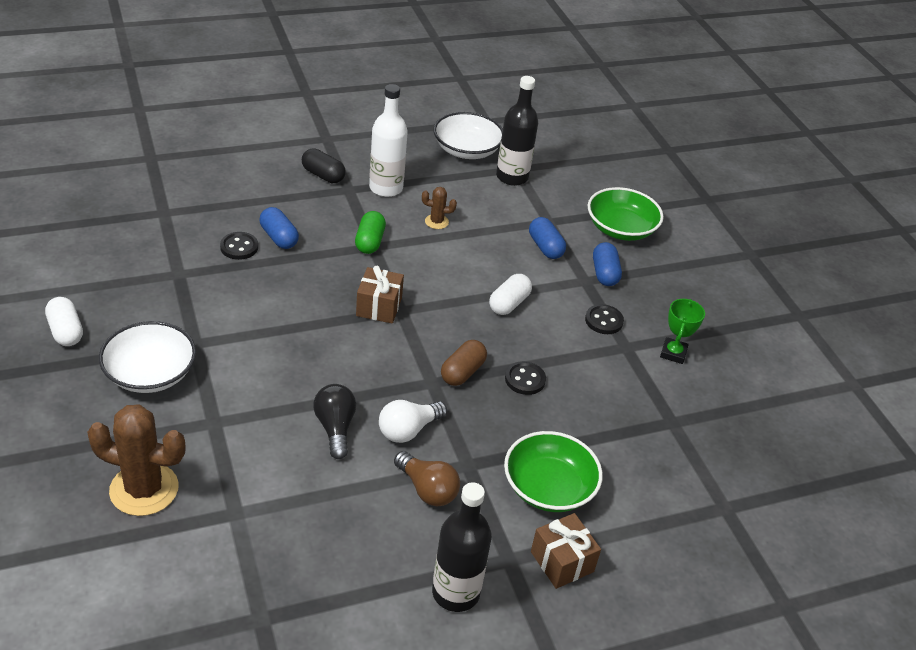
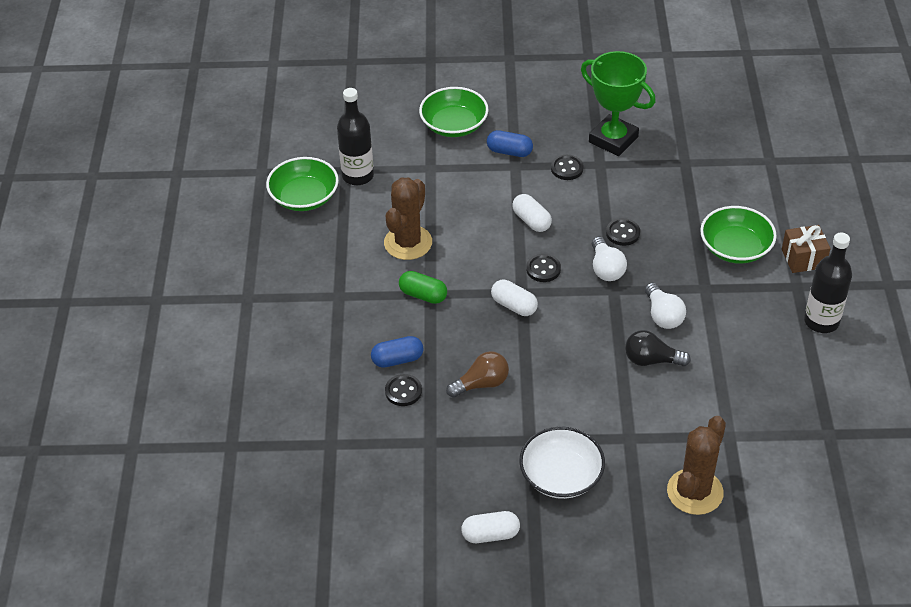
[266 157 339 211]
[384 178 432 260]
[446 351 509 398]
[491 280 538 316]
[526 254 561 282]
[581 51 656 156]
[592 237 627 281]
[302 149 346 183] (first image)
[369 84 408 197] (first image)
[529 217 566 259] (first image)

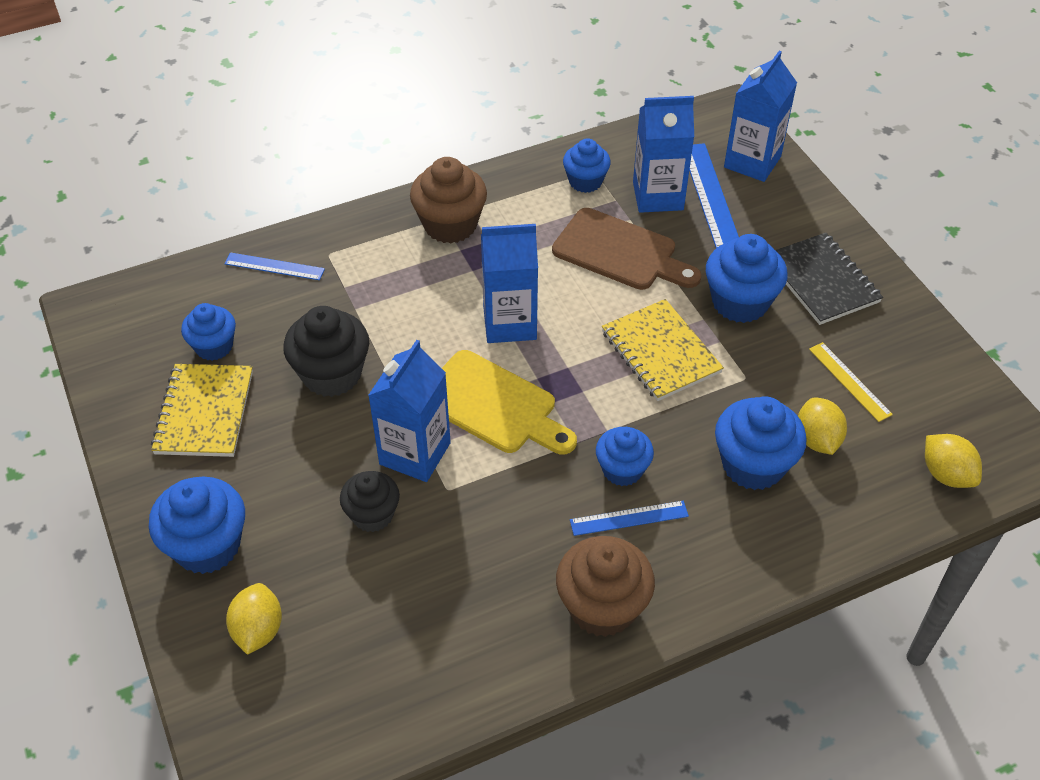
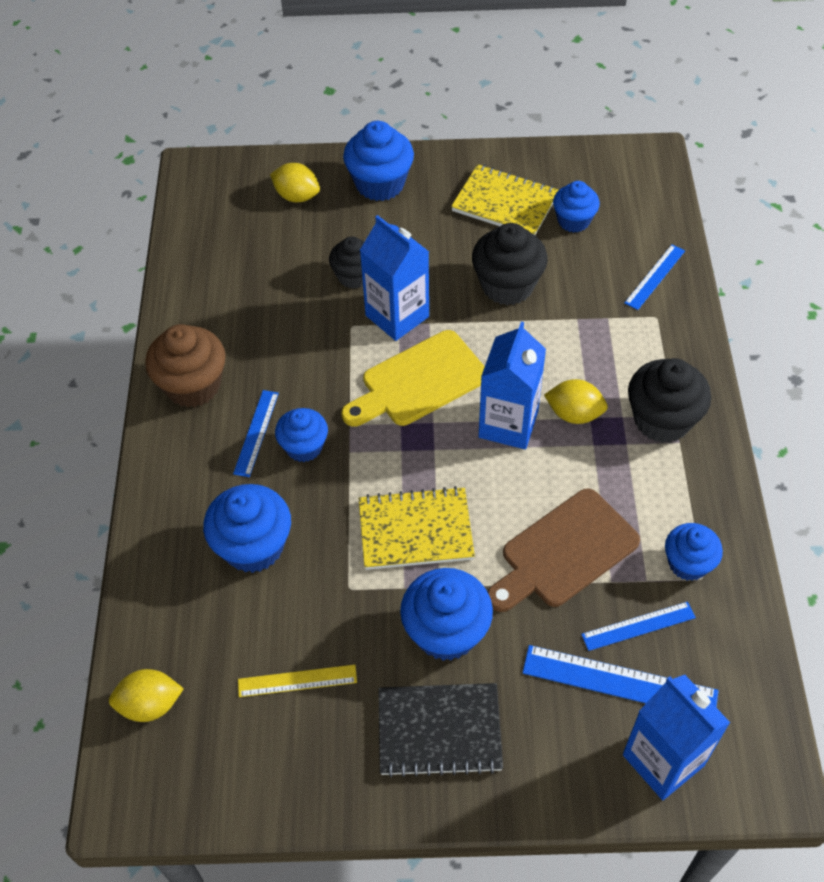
[544 379 608 424]
[581 602 696 651]
[628 358 711 443]

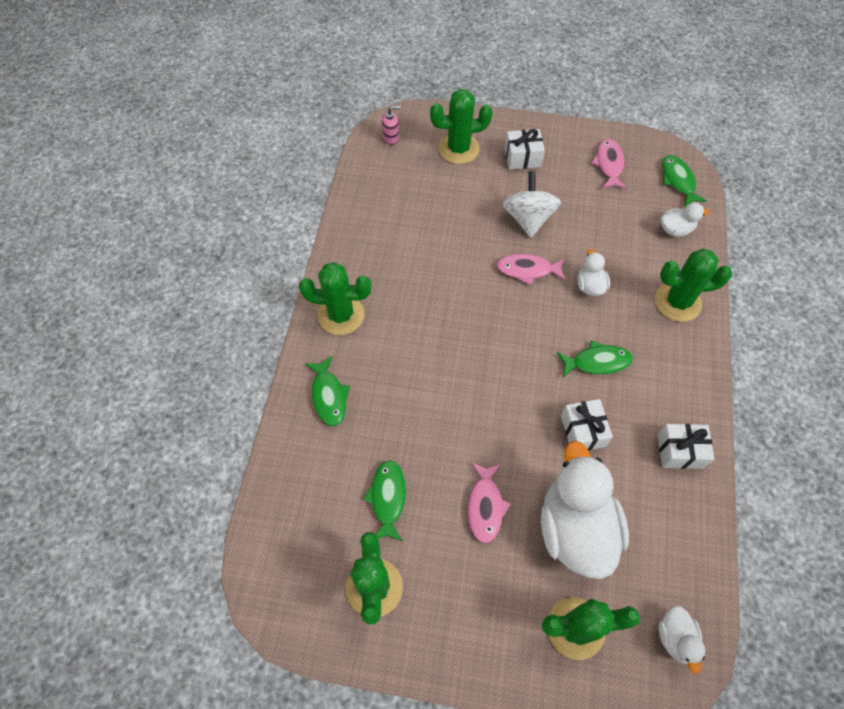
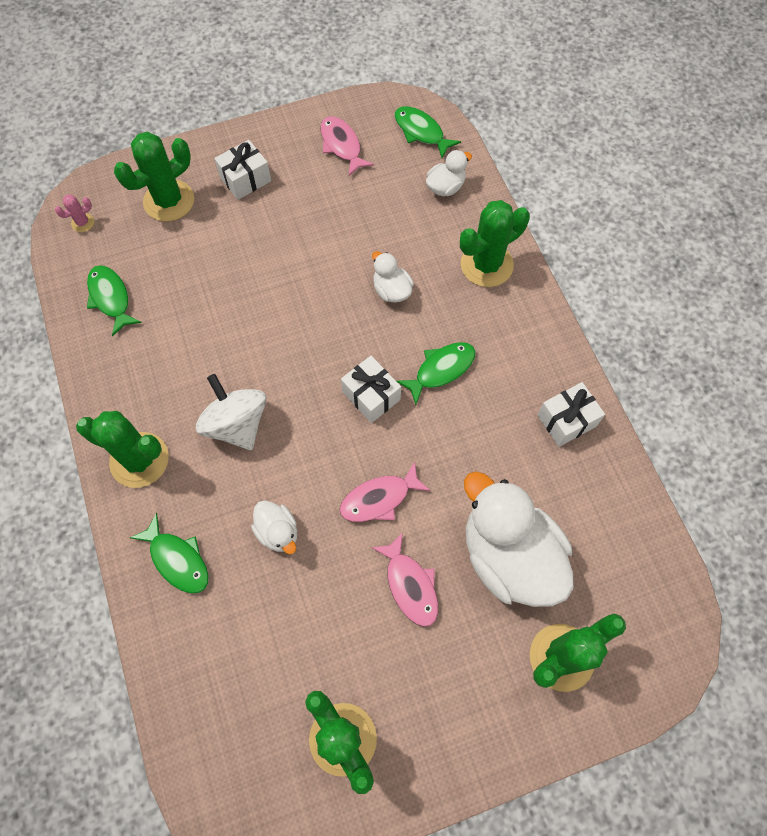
[55 194 94 232]
[76 411 169 488]
[87 265 142 337]
[196 374 267 450]
[251 500 297 554]
[340 462 431 522]
[341 356 401 423]

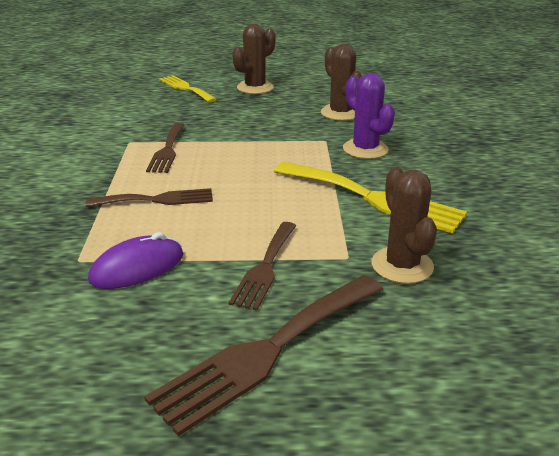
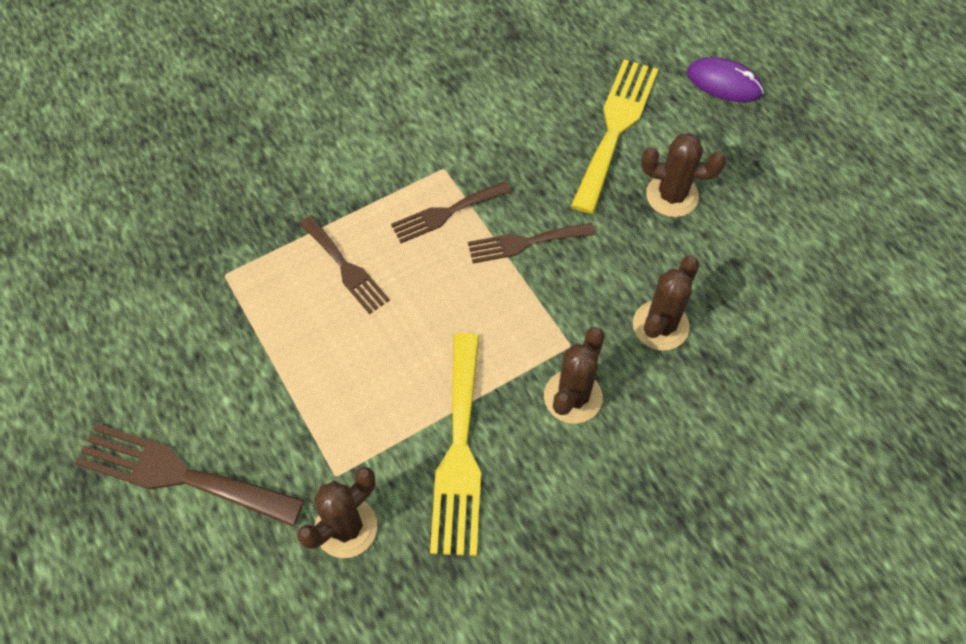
[468 223 595 263]
[544 327 605 424]
[571 59 658 214]
[687 57 764 102]

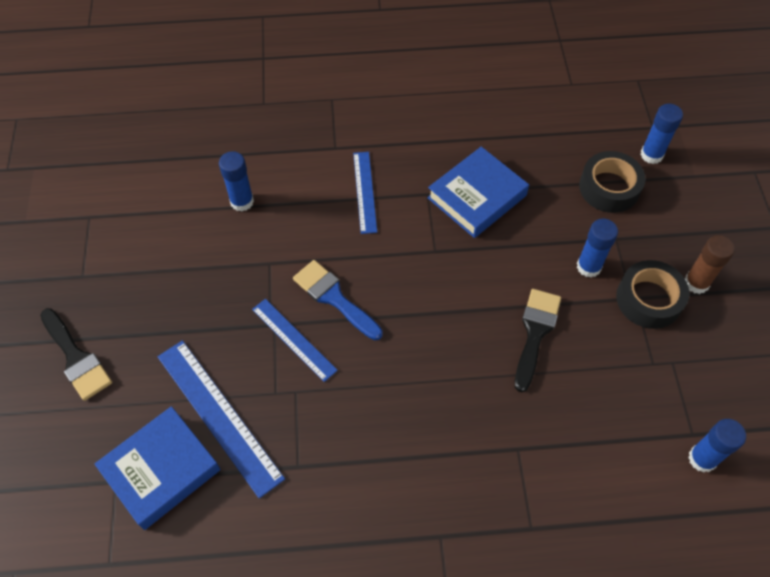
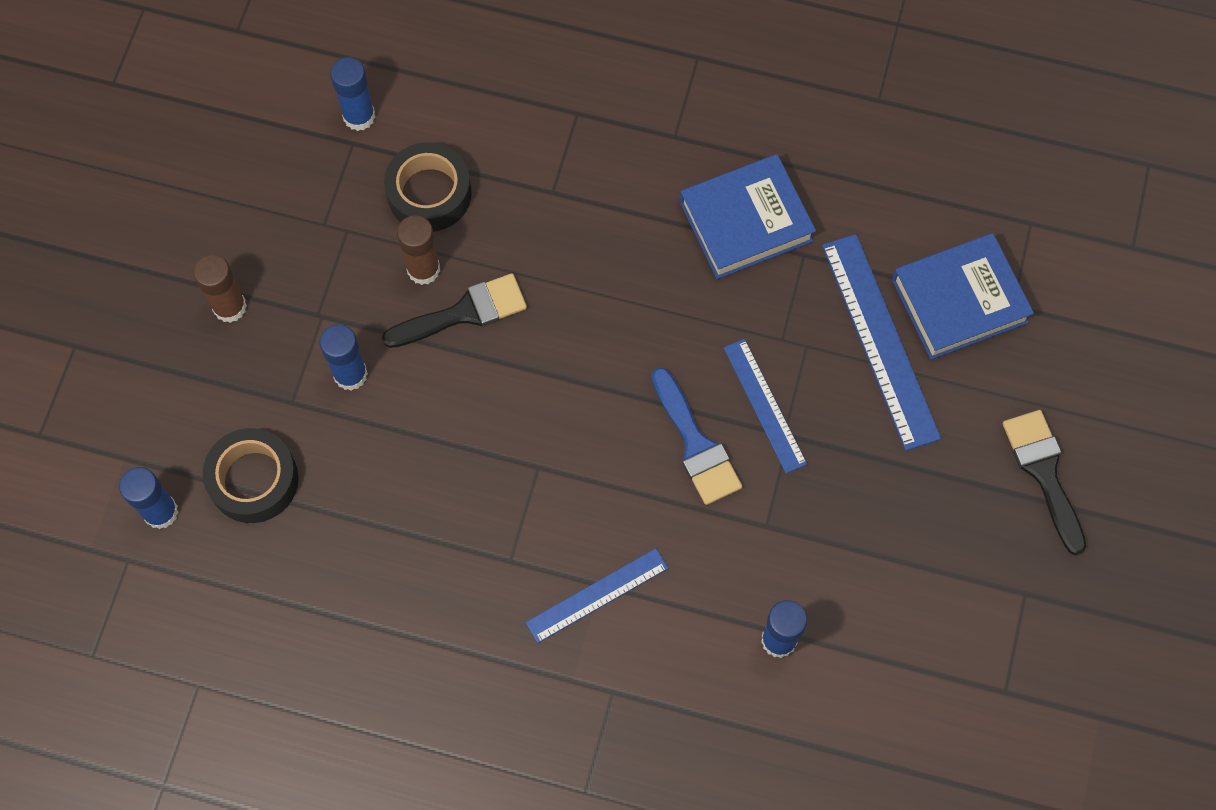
[382 273 527 348]
[384 142 472 232]
[397 215 440 285]
[526 548 668 643]
[680 154 816 279]

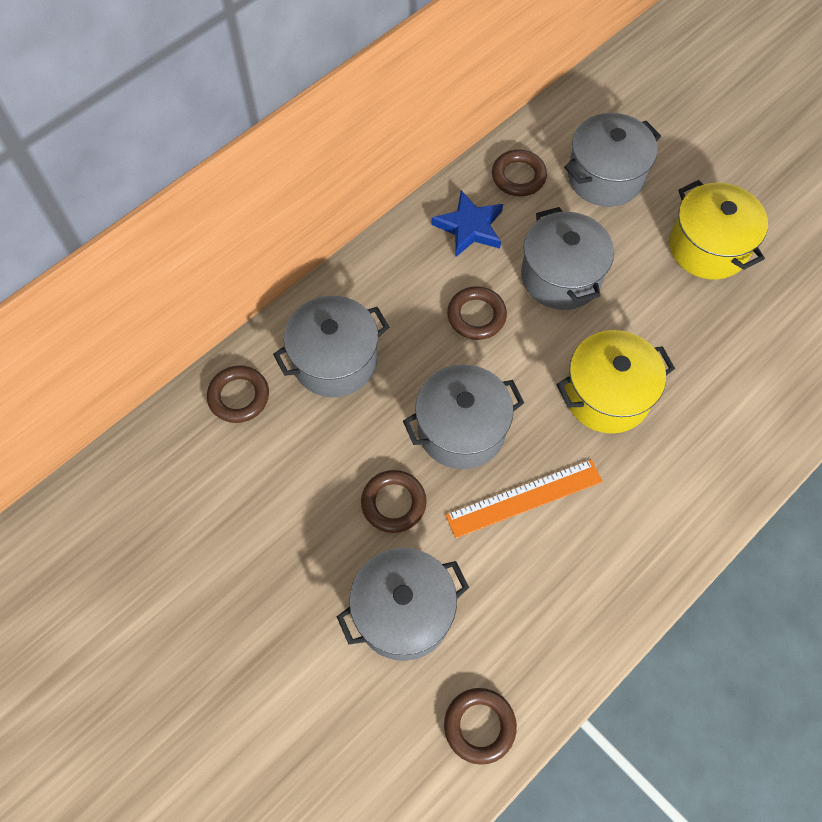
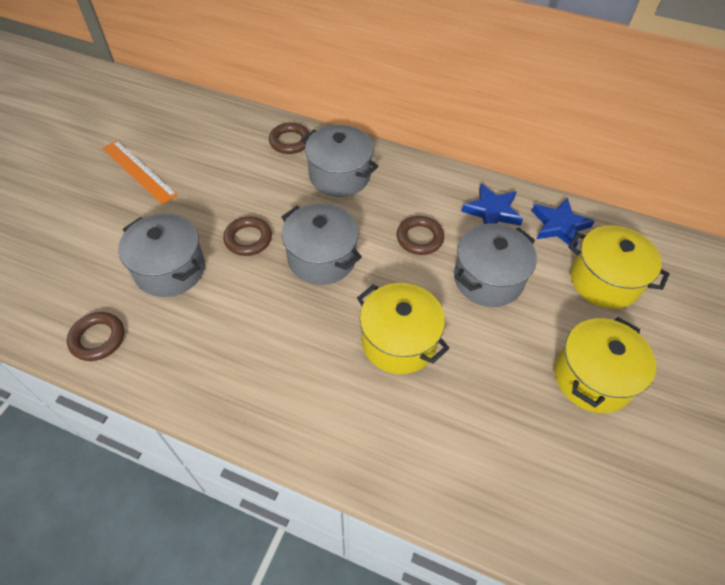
[102 140 177 204]
[532 198 595 248]
[568 225 670 309]

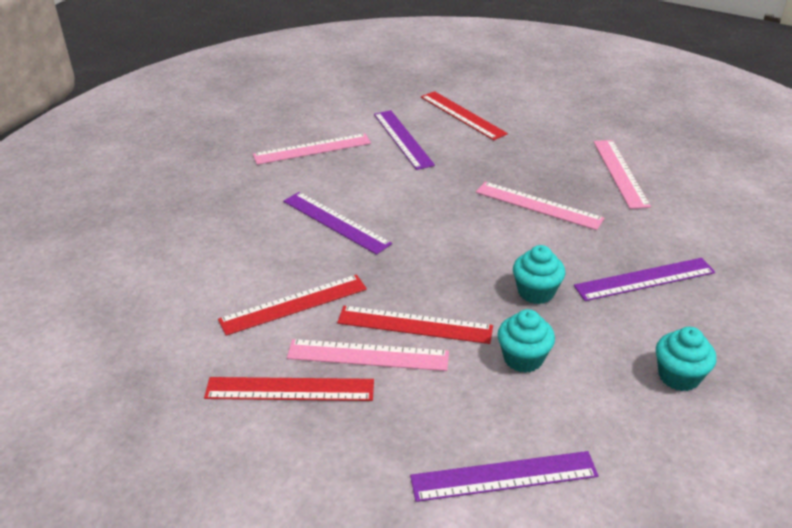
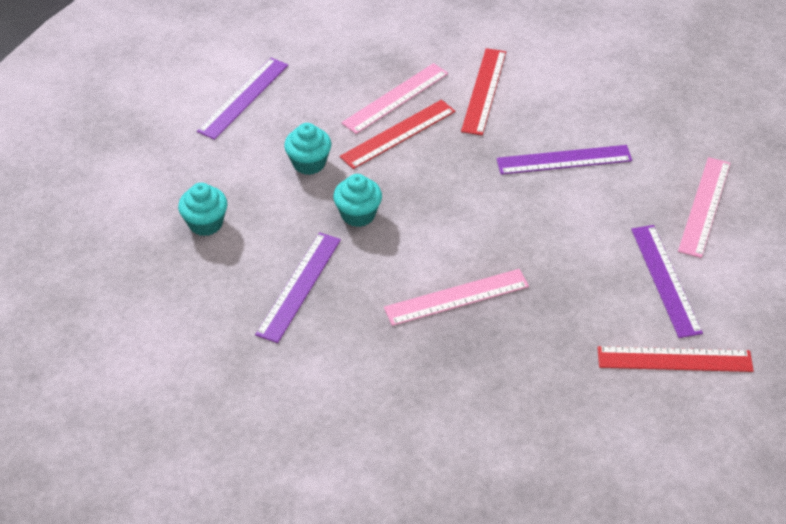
[631 225 703 338]
[204 377 374 401] (first image)
[593 140 651 209] (first image)

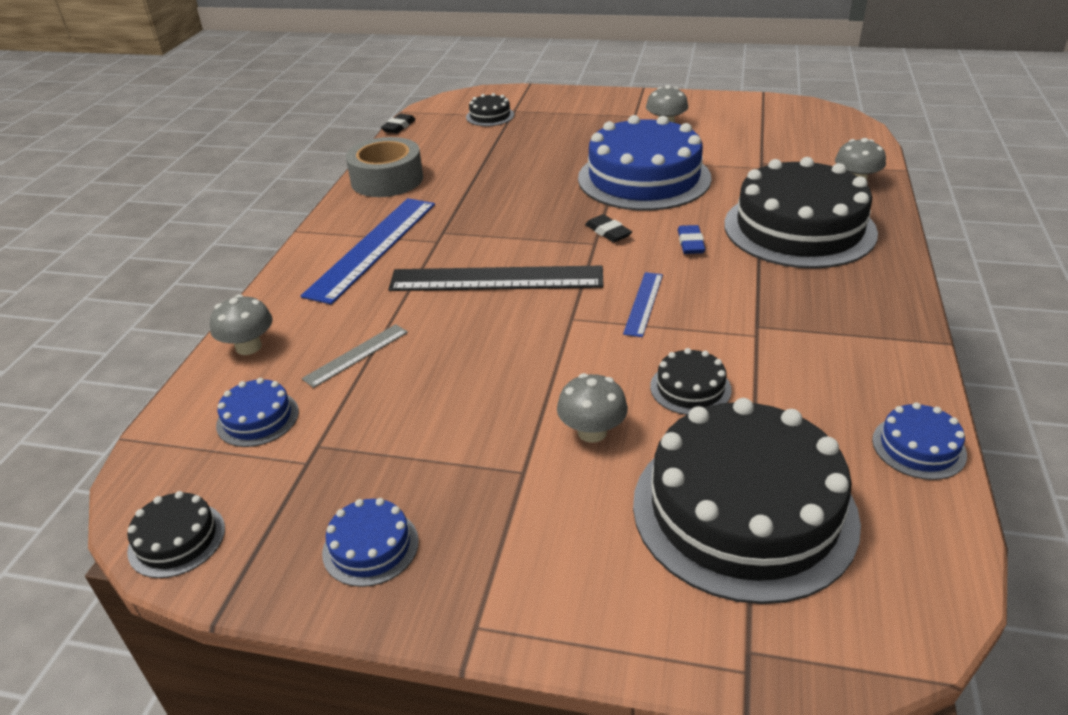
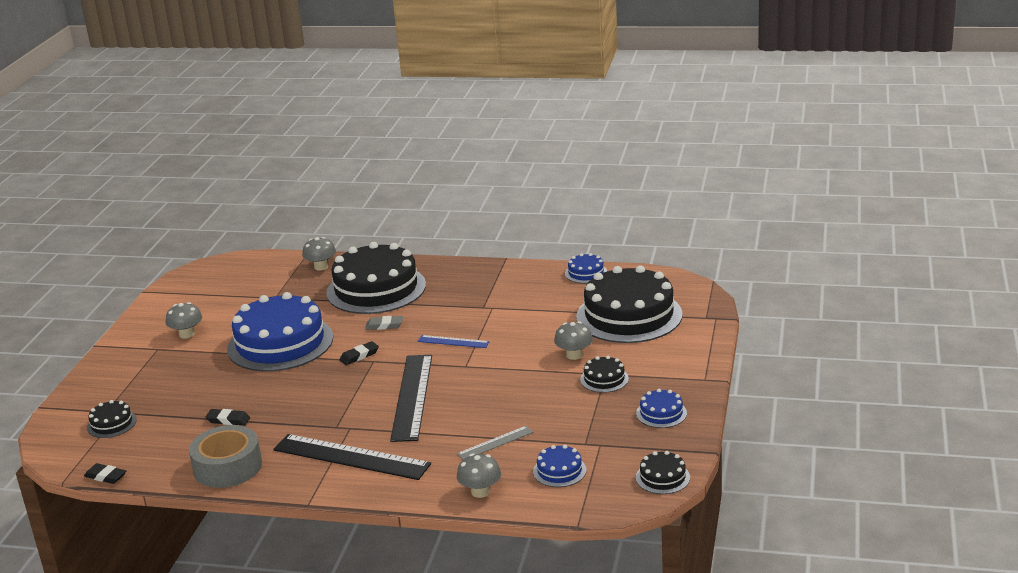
[206 409 250 425]
[273 434 431 480]
[365 316 403 330]
[457 426 533 460]
[580 356 629 393]

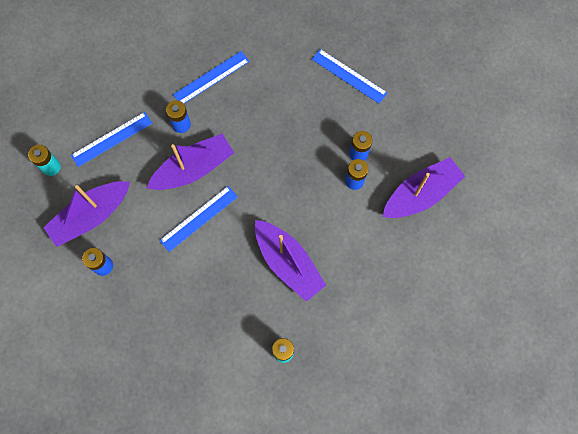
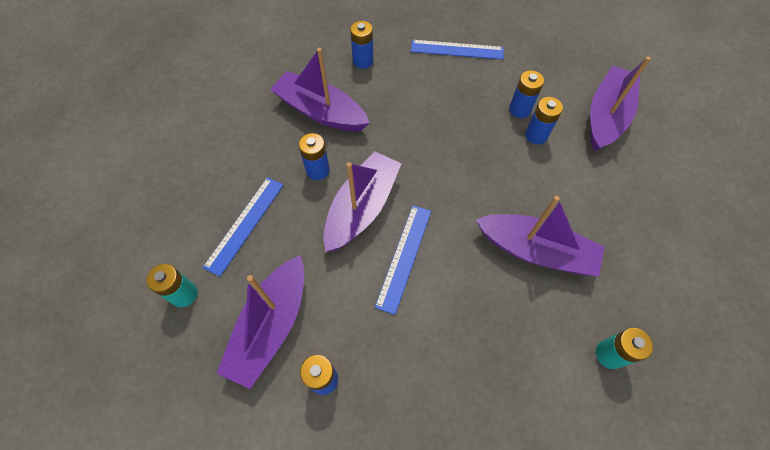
[270 48 369 131]
[350 21 373 69]

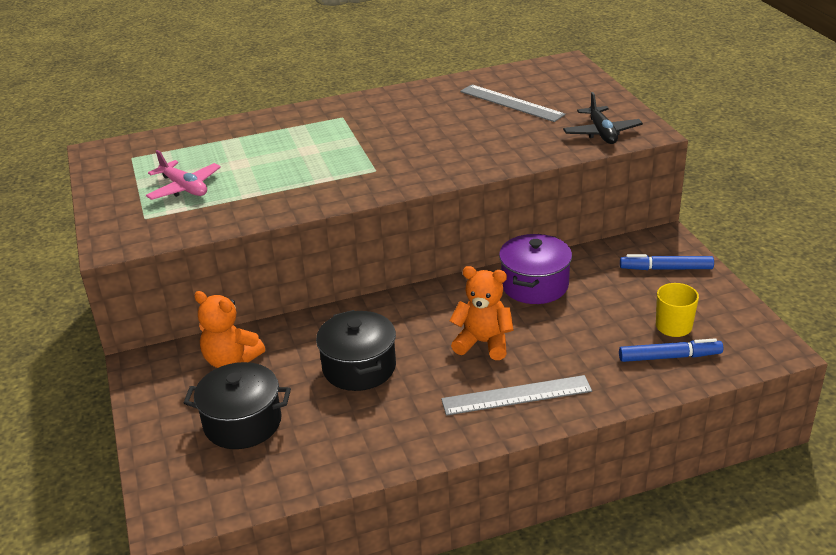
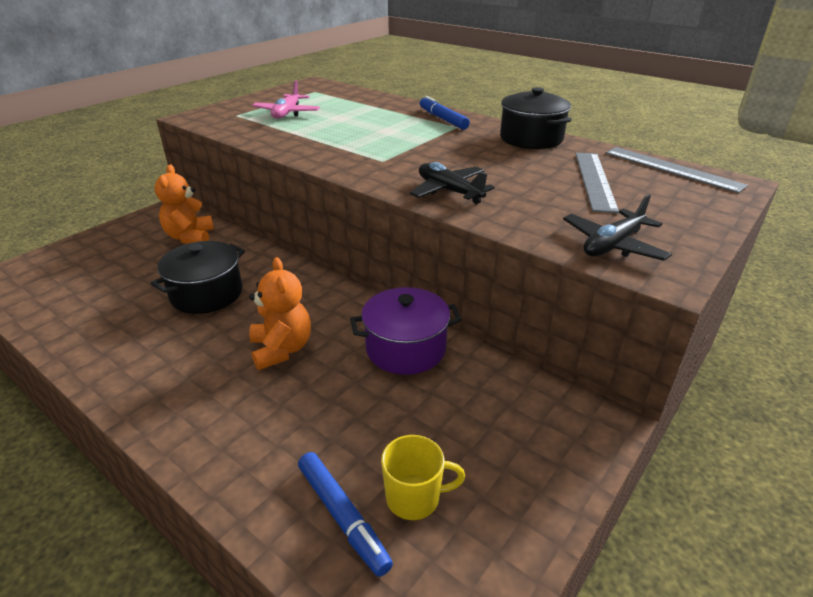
[410 162 495 204]
[420 96 470 130]
[500 87 572 149]
[605 147 748 193]

